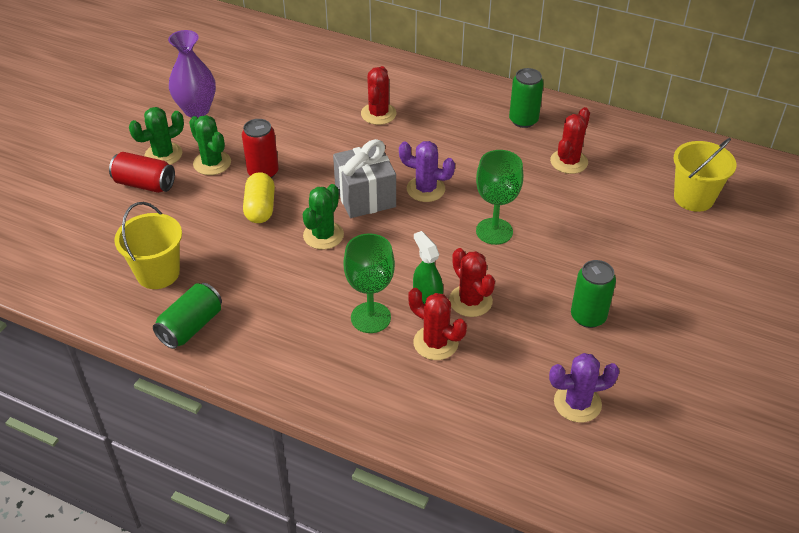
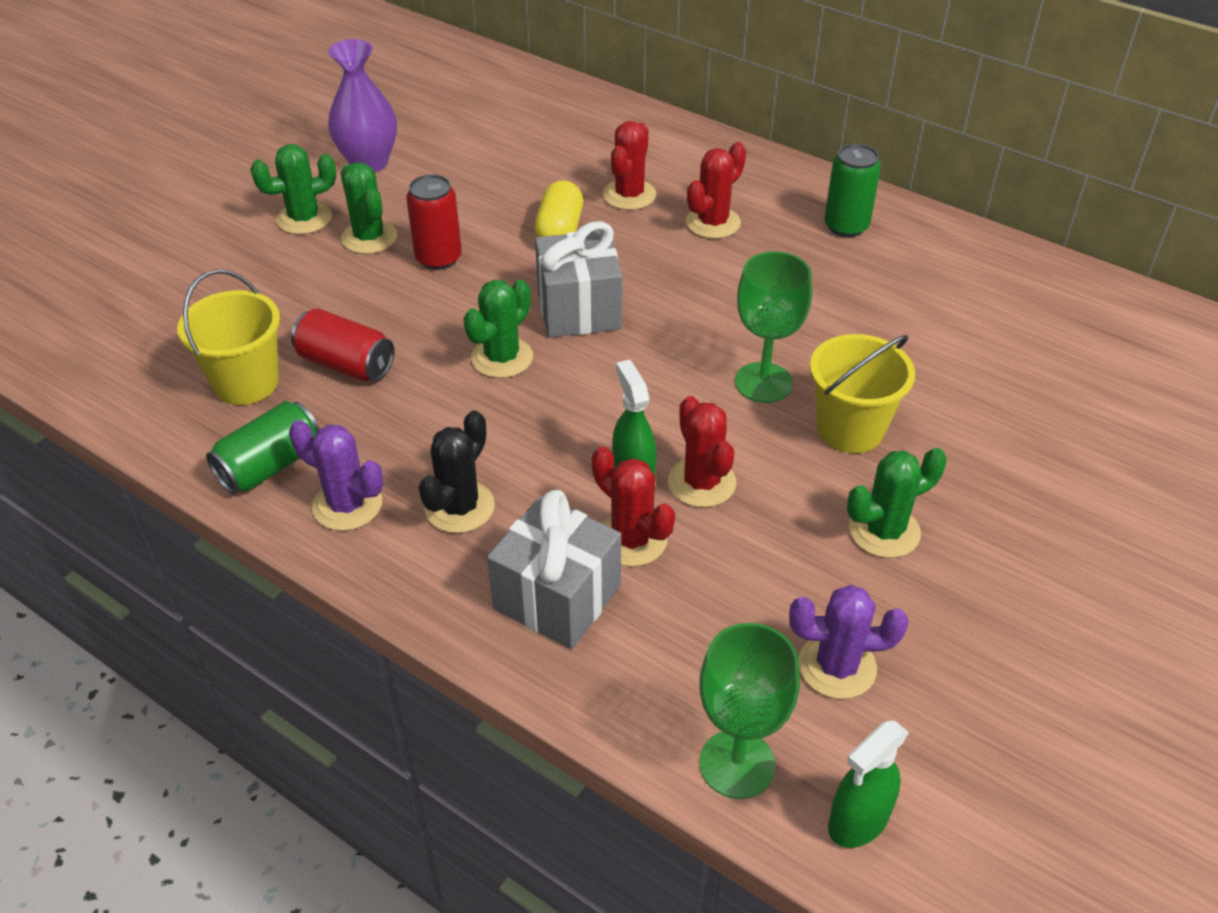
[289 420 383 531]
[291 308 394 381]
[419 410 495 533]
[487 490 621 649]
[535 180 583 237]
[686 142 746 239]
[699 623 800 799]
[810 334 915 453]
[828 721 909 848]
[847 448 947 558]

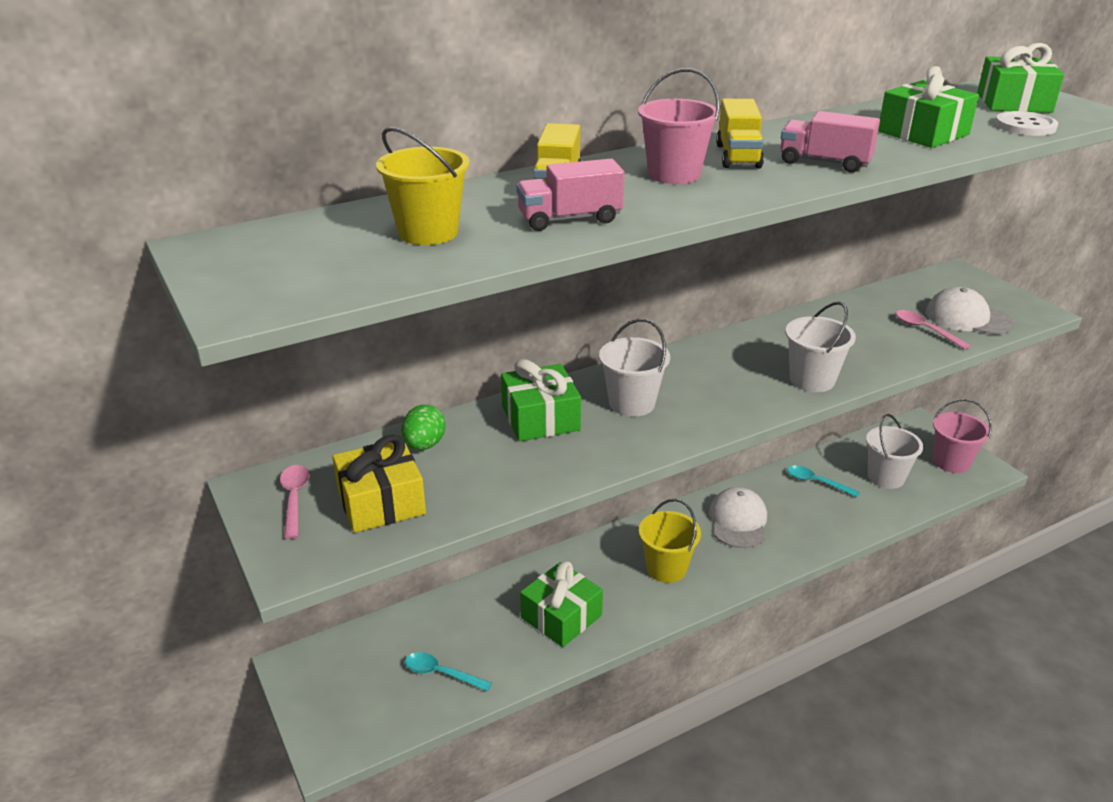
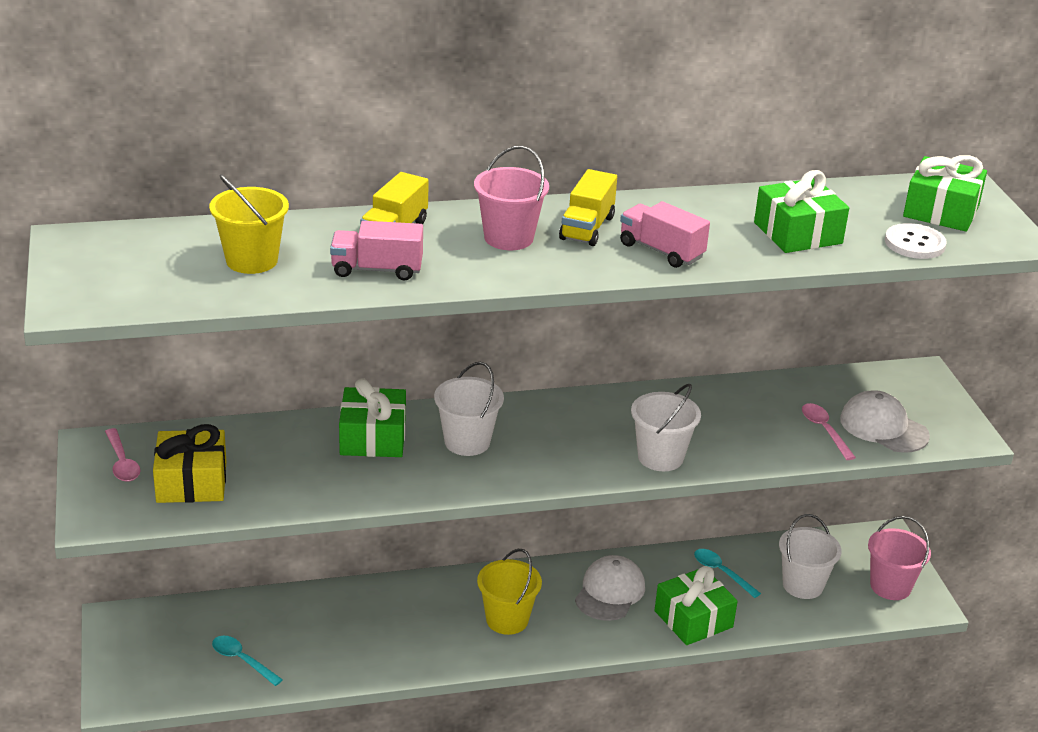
[105 428 141 482]
[655 566 738 645]
[401 405 446 450] (first image)

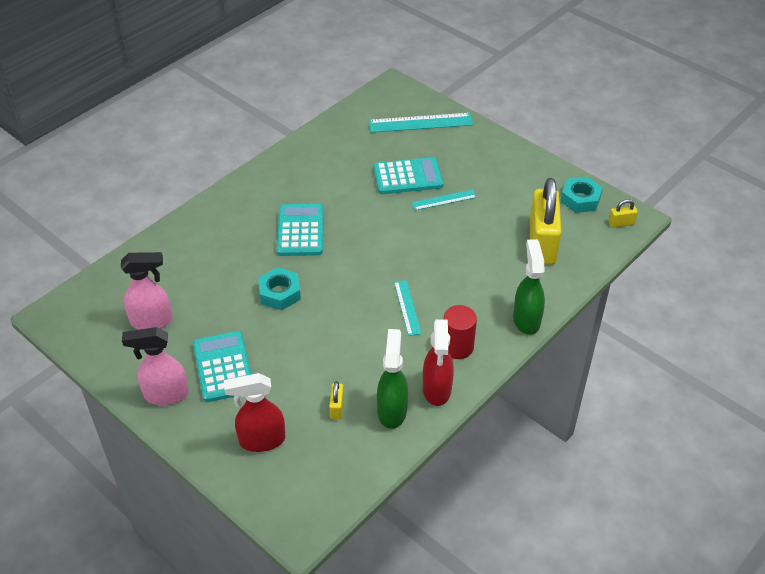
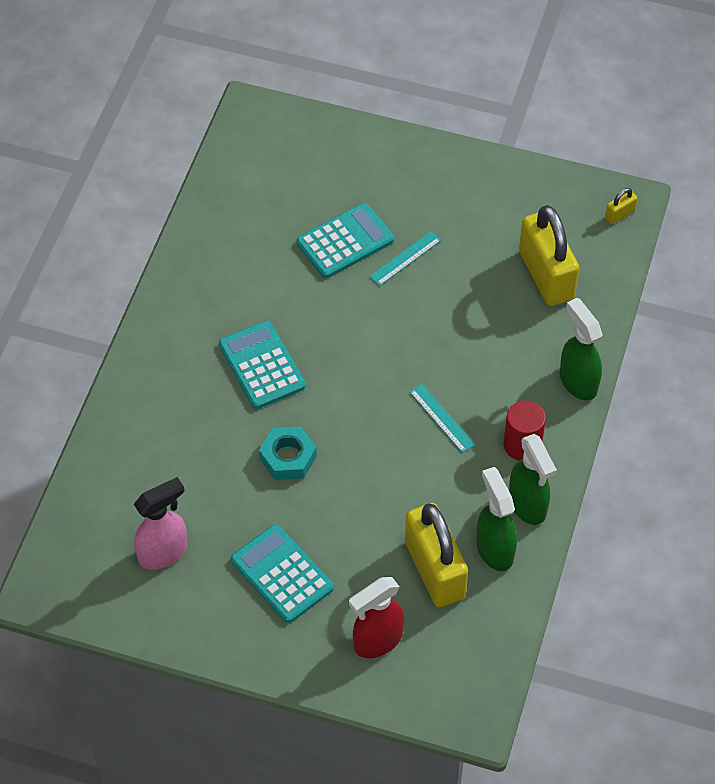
[405 503 468 607]
[509 434 557 525]
[122 327 189 405] (first image)
[369 113 473 133] (first image)
[560 177 603 213] (first image)

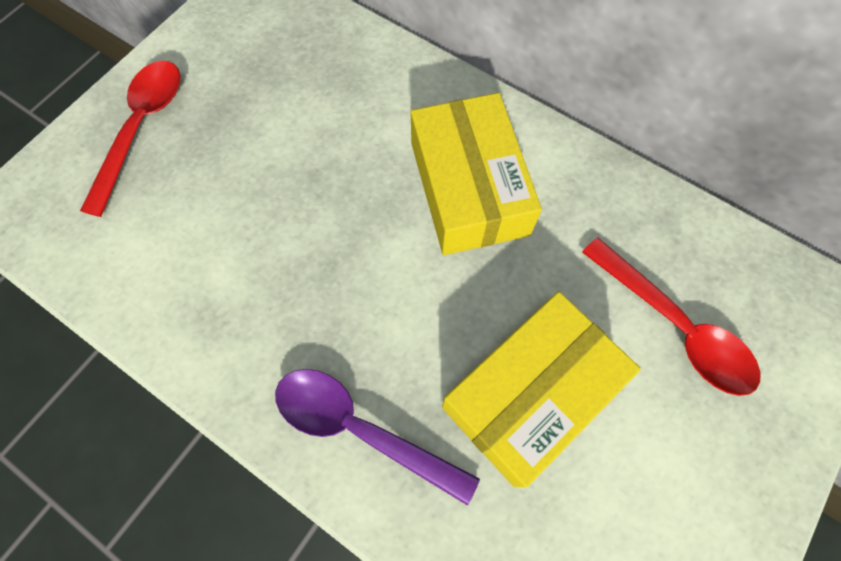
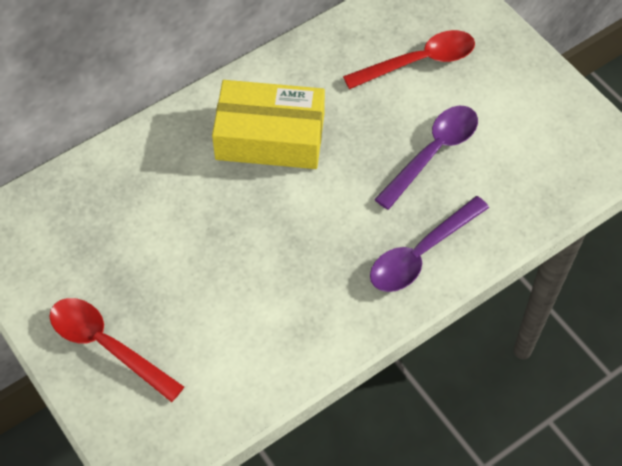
[374 106 478 210]

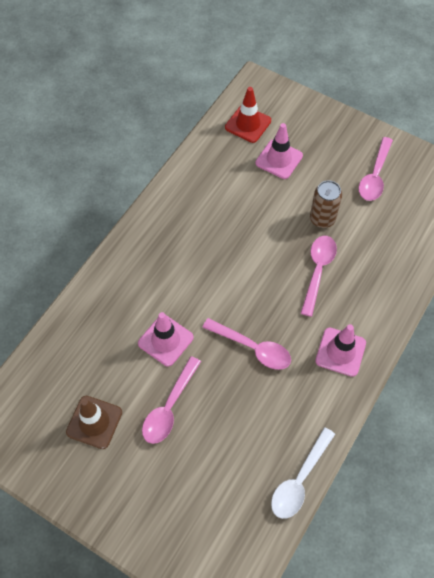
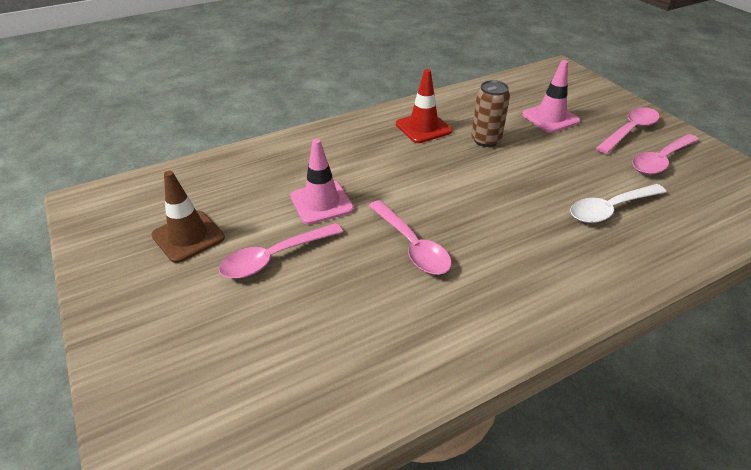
[396 69 452 143]
[471 80 510 147]
[570 184 667 223]
[596 107 660 154]
[315 324 366 377] (first image)

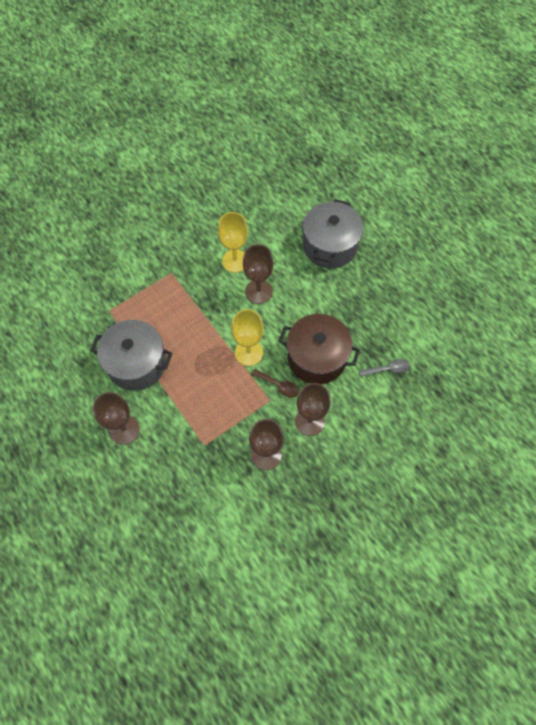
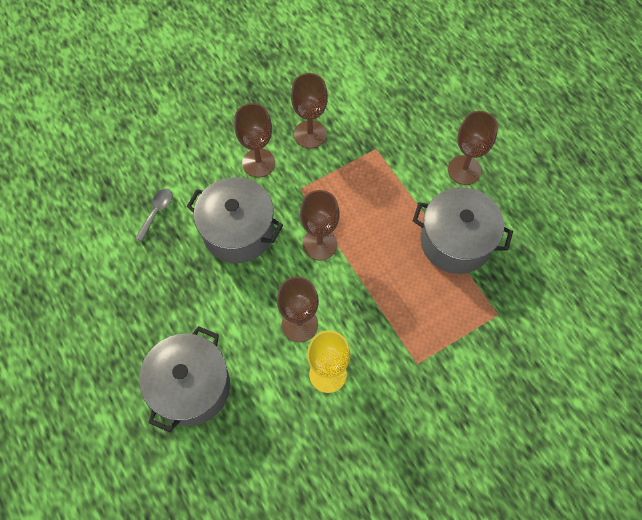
[135 189 173 242]
[186 177 283 263]
[300 190 340 260]
[251 369 299 398] (first image)

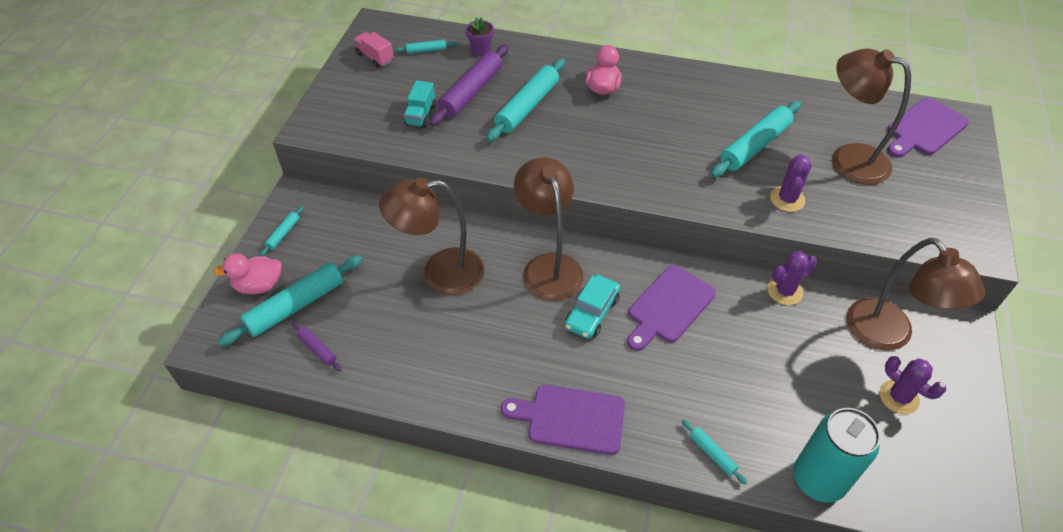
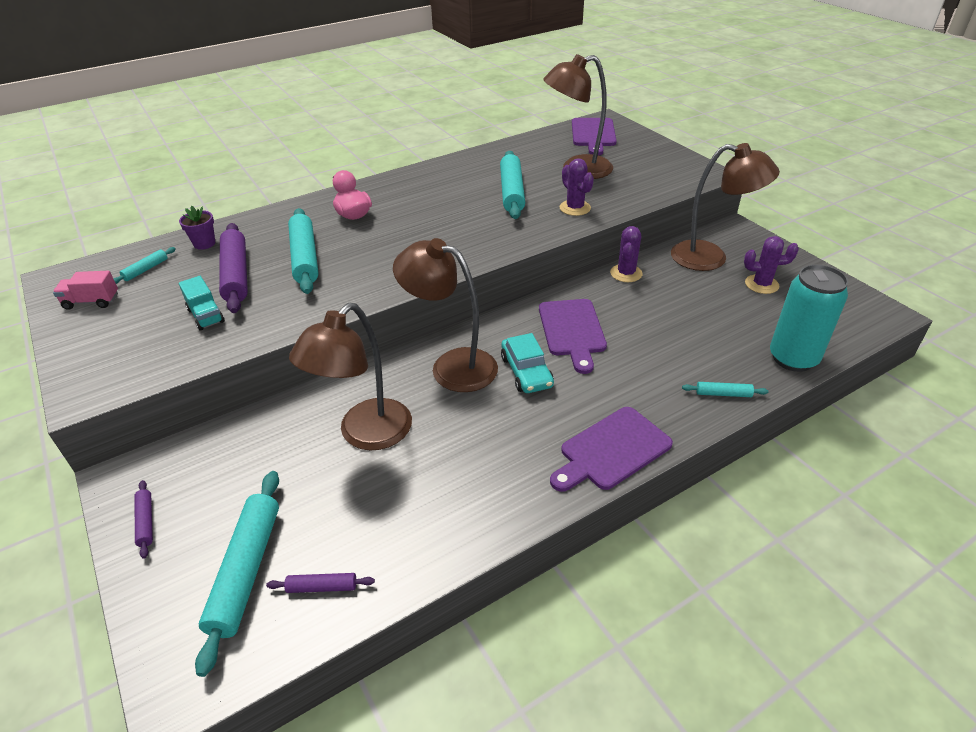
[134 480 153 559]
[214 253 282 294] (first image)

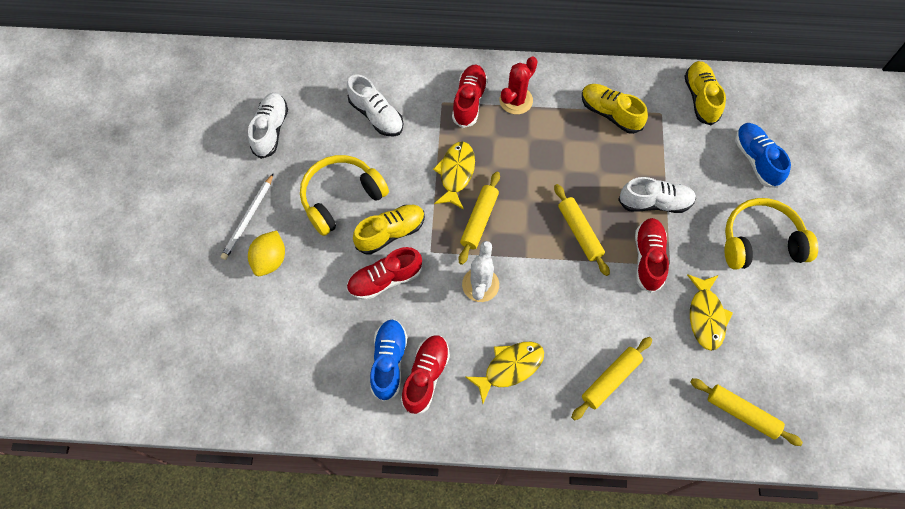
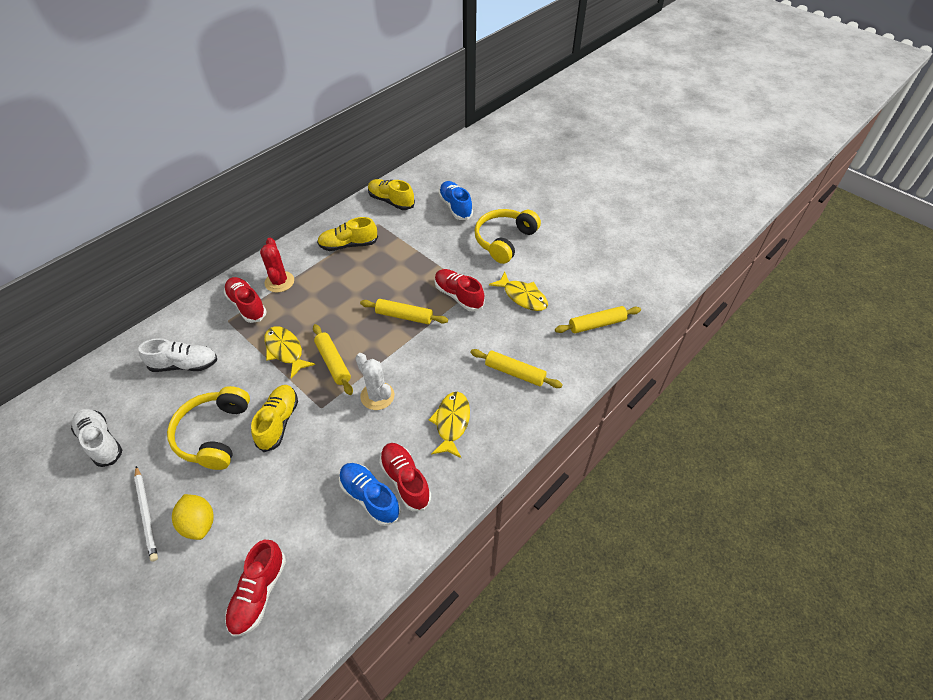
[225 540 286 637]
[438 181 473 220]
[470 349 563 388]
[618 177 696 213] (first image)

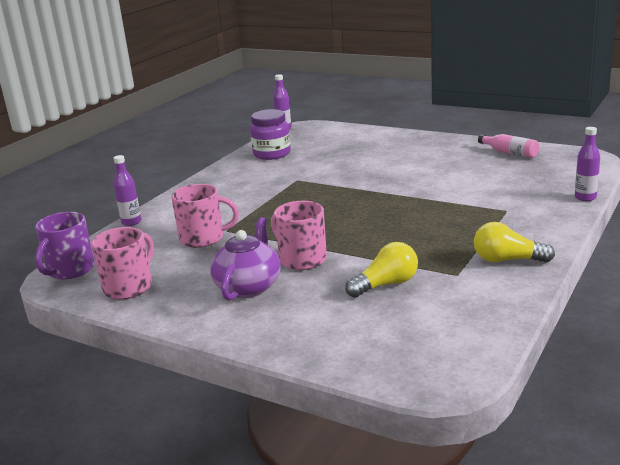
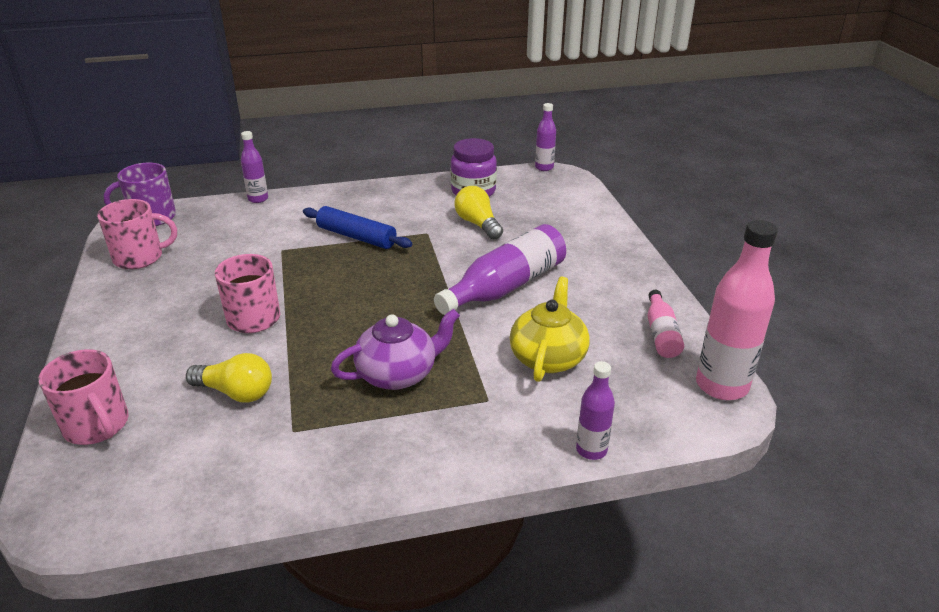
[39 349 129 445]
[303 206 412 249]
[331 309 460 390]
[434 224 566 315]
[454 186 503 240]
[510 277 590 382]
[696 220 778 400]

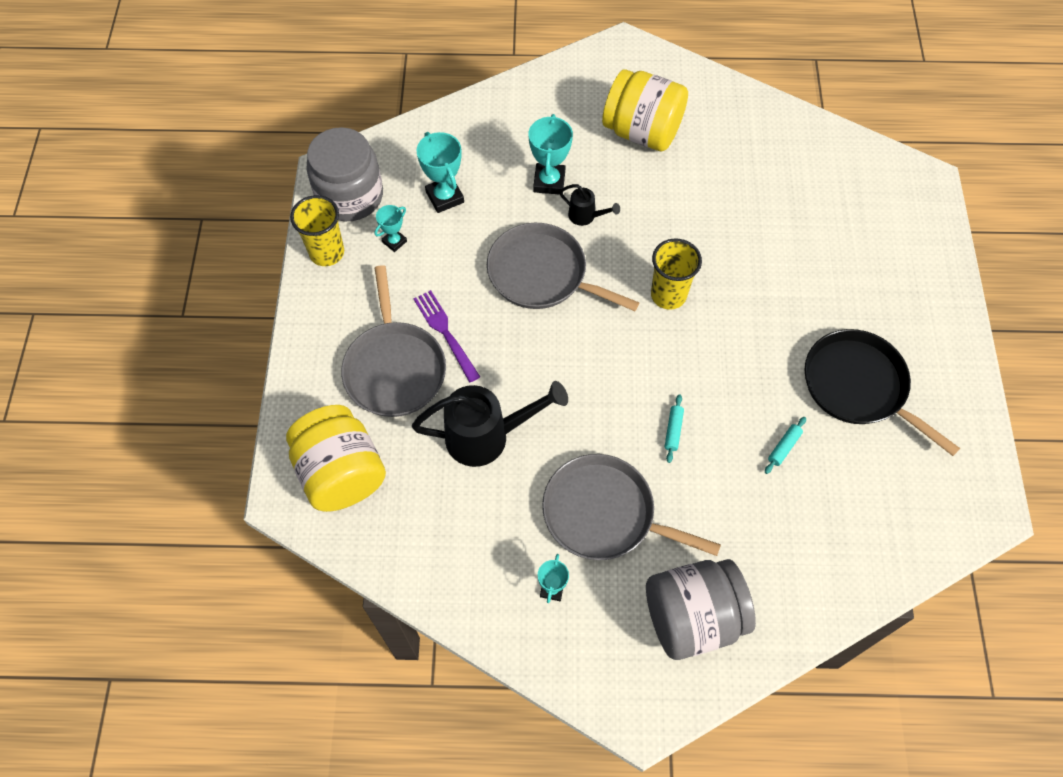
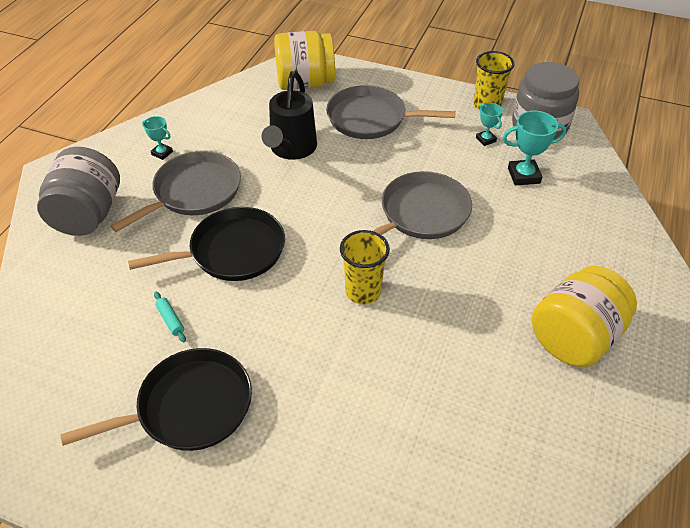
[128 207 285 281]
[414 290 480 383] (first image)
[529 114 573 195] (first image)
[559 184 620 226] (first image)

